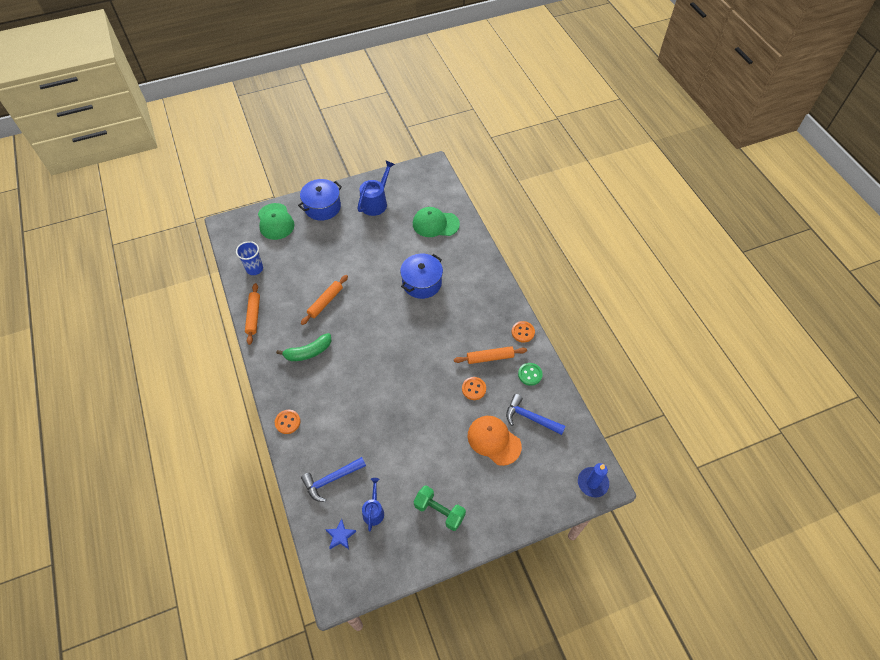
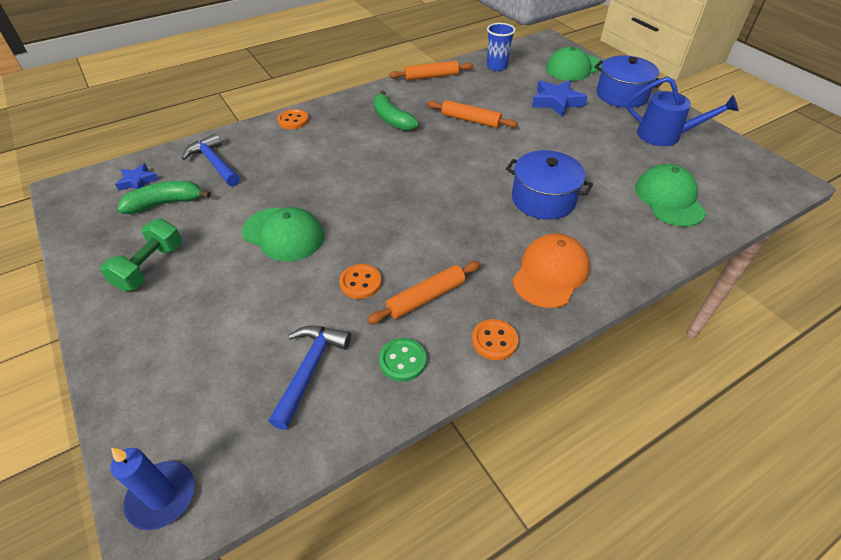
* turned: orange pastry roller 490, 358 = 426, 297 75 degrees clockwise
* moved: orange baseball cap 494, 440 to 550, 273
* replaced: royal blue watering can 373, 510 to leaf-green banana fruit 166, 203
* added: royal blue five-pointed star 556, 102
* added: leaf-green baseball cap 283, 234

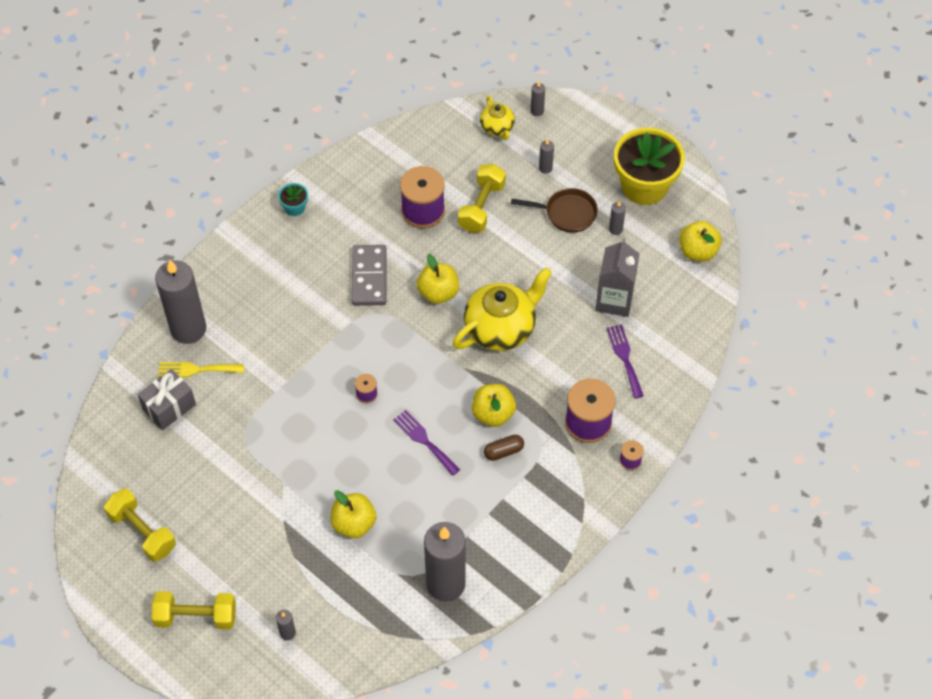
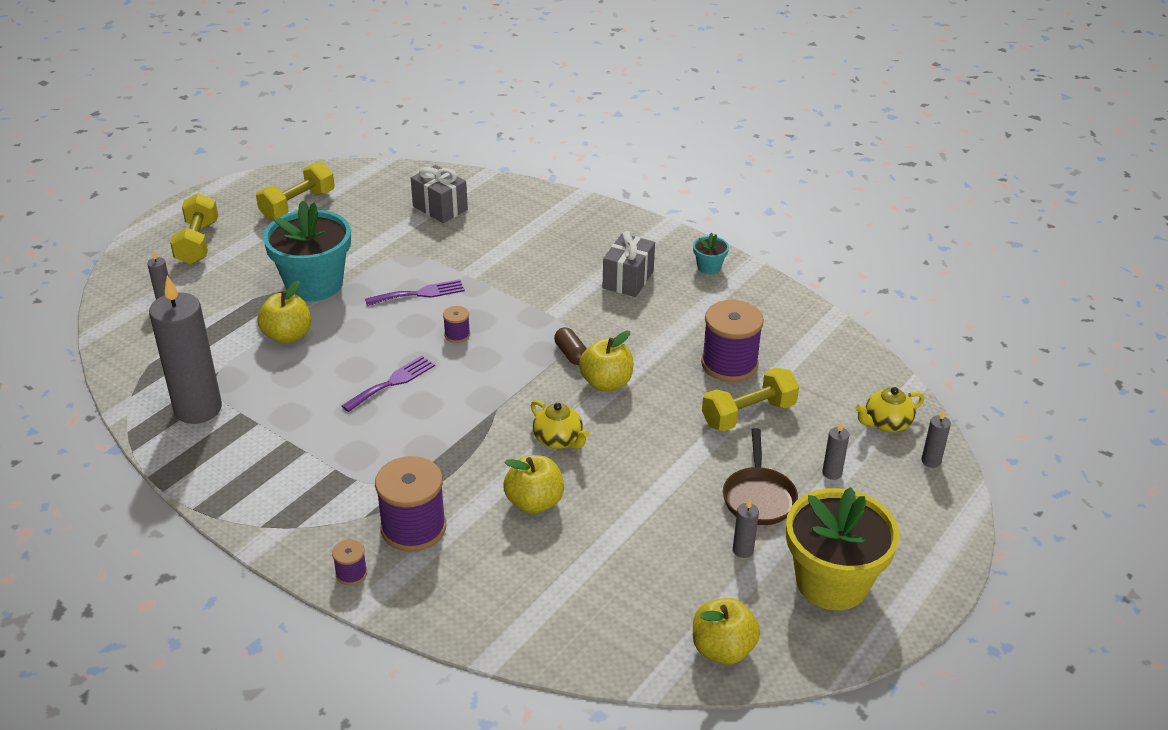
* turned: bright yellow dumbbell 481, 207 = 748, 414 45 degrees counterclockwise
* removed: gray milk carton 614, 300
* removed: gray domino 369, 277
* removed: gray wax candle 188, 329
* resized: bright yellow teapot 501, 328 = 558, 440 x0.52
* moved: royal purple fork 625, 358 to 420, 293
* removed: bright yellow fork 196, 369
* moved: bright yellow toy apple 493, 414 to 534, 502
* moved: russet pill 503, 451 to 571, 354
* added: aqua plant pot 314, 284
* added: gray gift 628, 280

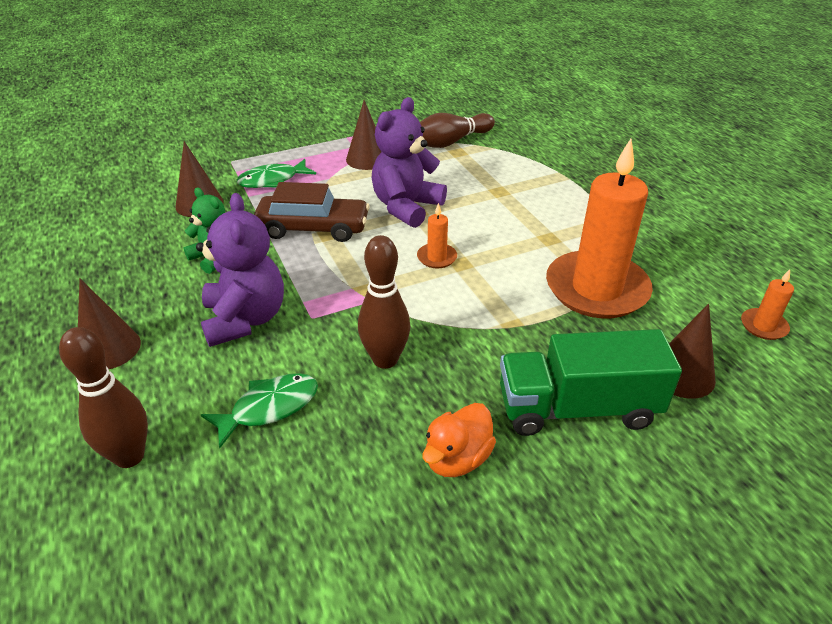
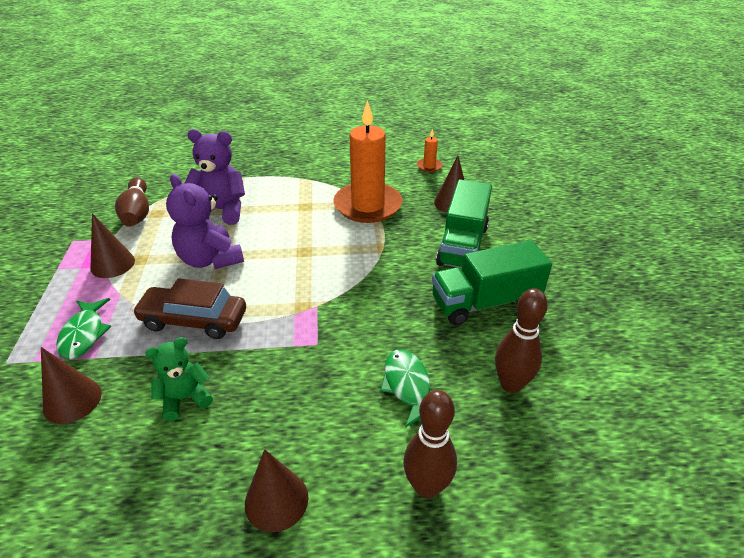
* turned: russet car 313, 228 = 194, 320 105 degrees counterclockwise
* moved: royal purple teddy bear 245, 319 to 221, 210
* removed: orange wax candle 437, 258
* moved: russet tenpin 385, 359 to 511, 384
* replaced: orange toy duck 457, 459 to leaf-green lorry 485, 302

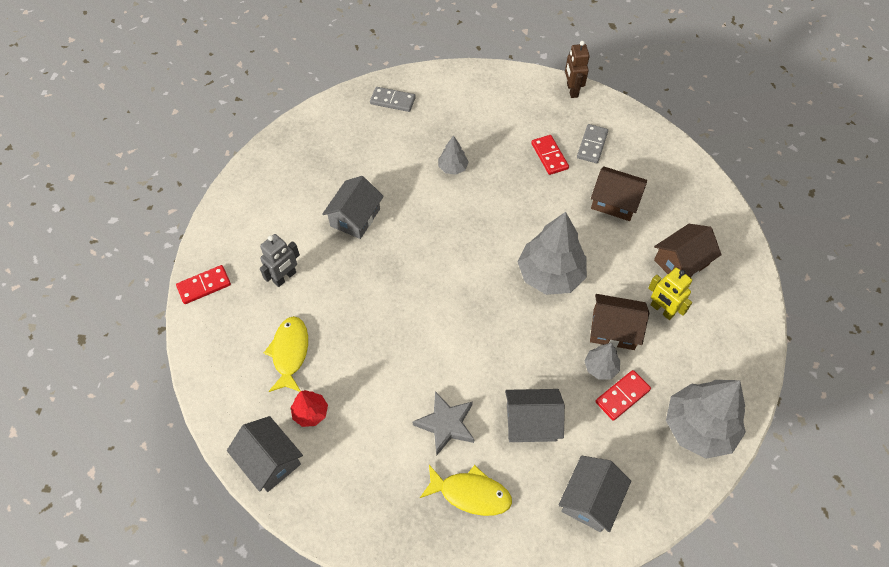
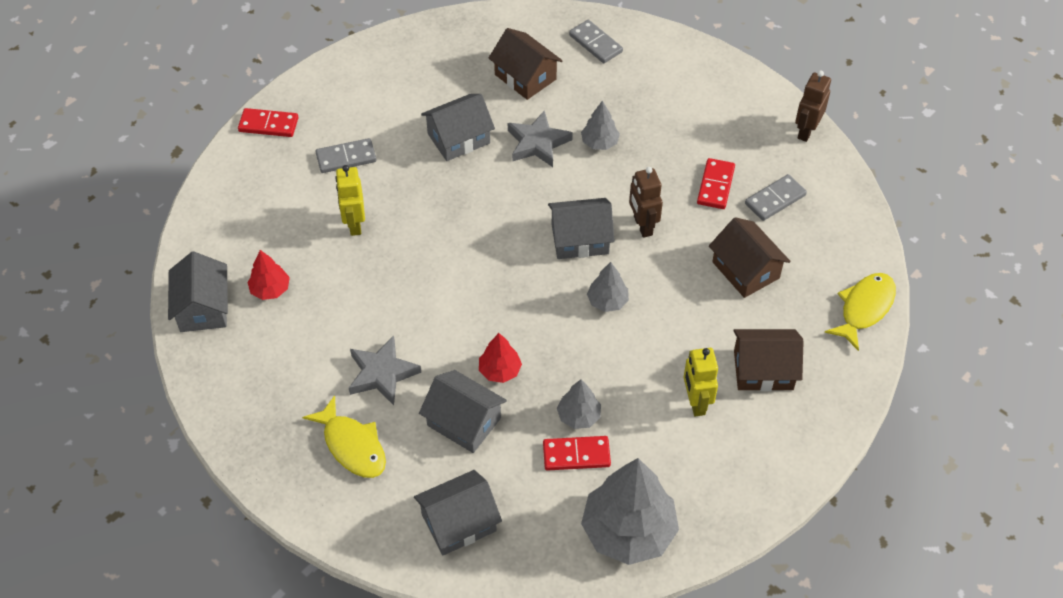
* resized: gray tree 550, 275 = 607, 301 x0.49
* replaced: gray toy robot 285, 277 to gray domino 346, 157
* moved: russet toy house 613, 329 to 525, 77
* moved: bright yellow fish figure 290, 353 to 864, 308
* added: gray five-pointed star 537, 143
* added: bright yellow toy robot 354, 224
* added: russet toy robot 642, 226
* added: gray toy house 580, 239
* added: crimson tree 500, 370

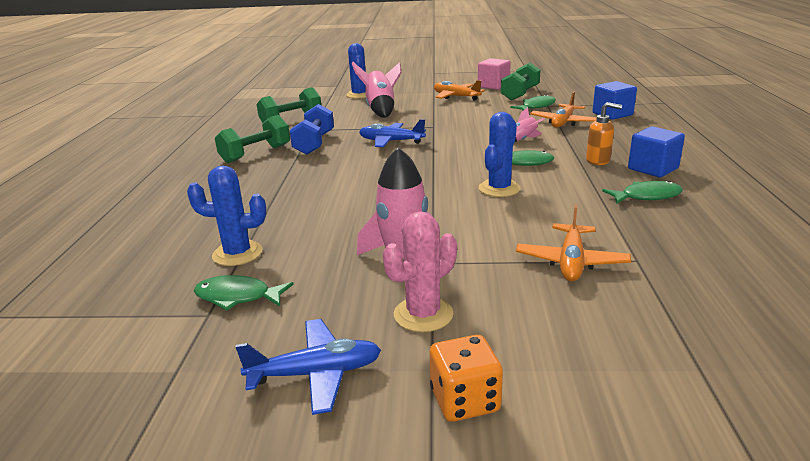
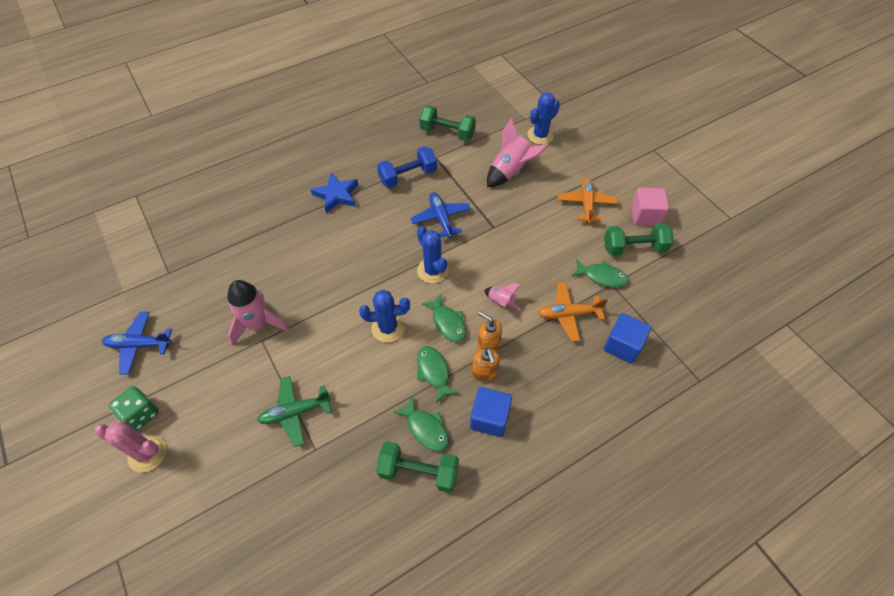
* moved: leaf-green dumbbell 256, 154 to 418, 472
* moved: royal blue saguaro cactus 237, 254 to 432, 271
* recoloured: orange plane 571, 262 to leaf-green plane 295, 412
* moved: pink saguaro cactus 423, 314 to 147, 453
* moved: leaf-green fish figure 237, 297 to 433, 372
* turned: royal blue plane 316, 374 = 139, 345 135 degrees clockwise
* recoloured: orange game die 465, 400 to leaf-green game die 141, 414
* added: royal blue five-pointed star 336, 195
* added: orange pump bottle 488, 345

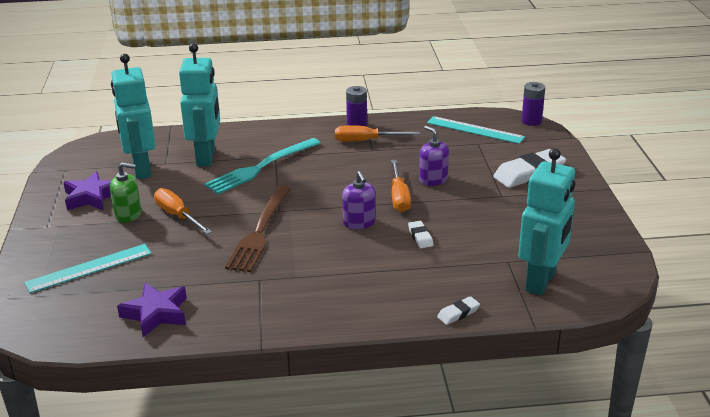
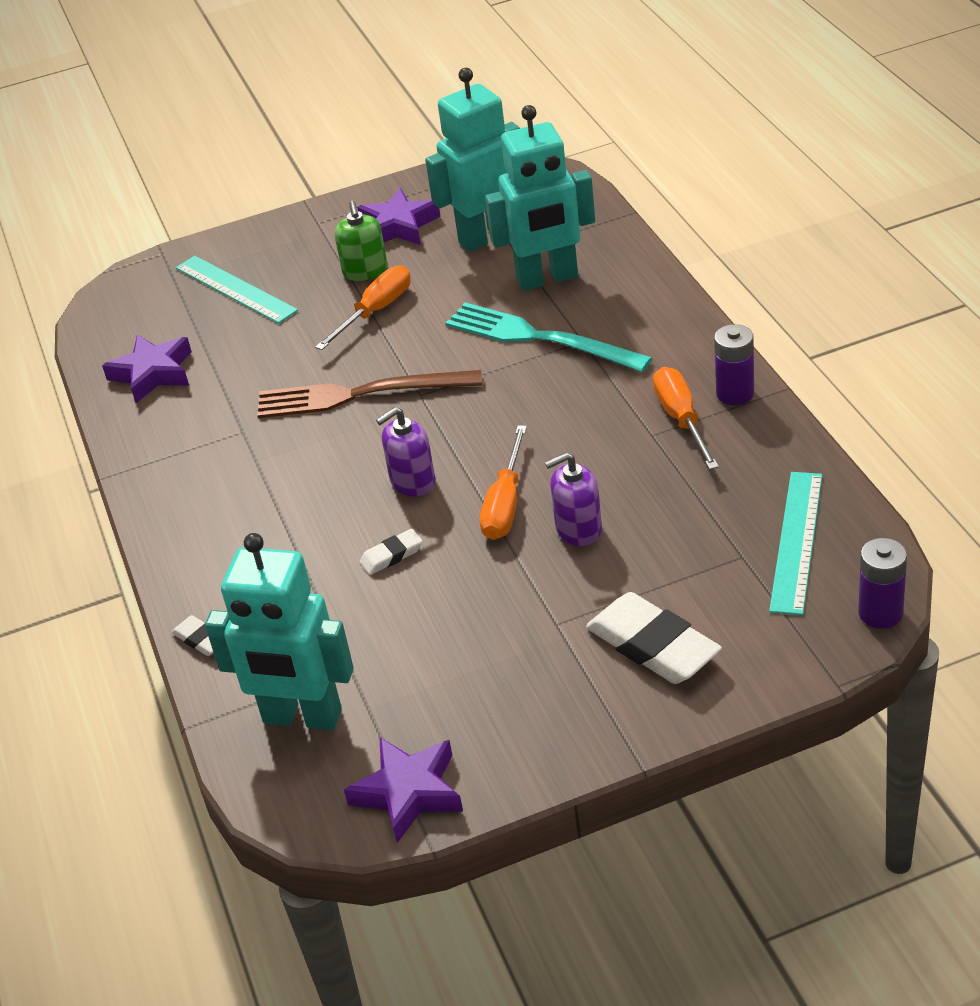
* turned: royal purple pump bottle 433, 180 = 578, 529 150 degrees counterclockwise
* turned: orange hand screwdriver 399, 197 = 505, 504 60 degrees counterclockwise
* added: royal purple five-pointed star 408, 793

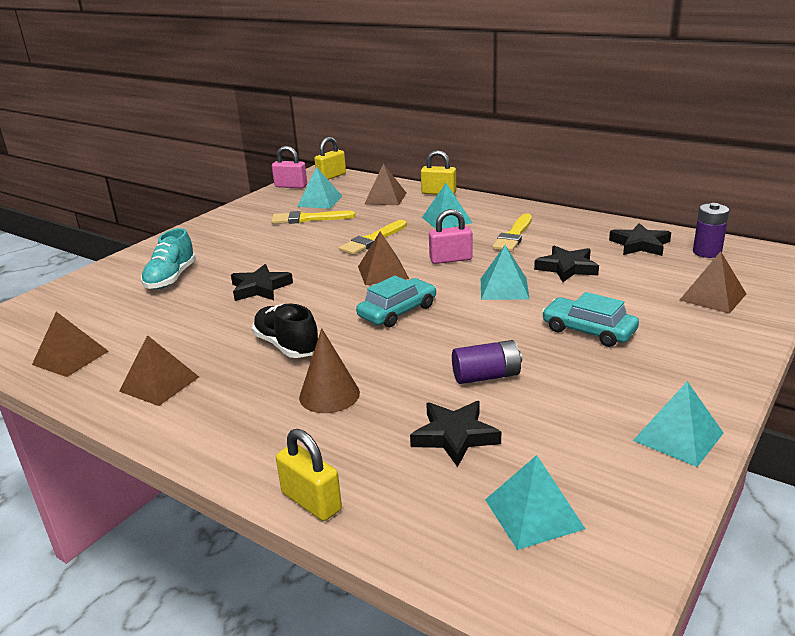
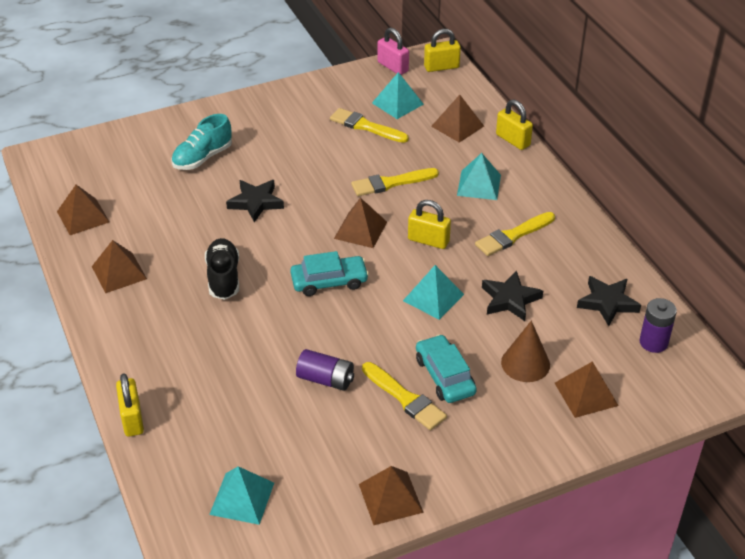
* recoloured: pink small lock 451, 259 to bright yellow small lock 428, 240
* moved: russet cone 329, 395 to 525, 363
* recoloured: aqua pyramid shape 678, 436 to russet pyramid shape 390, 498
* removed: ebony five-pointed star 455, 436
* added: bright yellow brush 405, 398

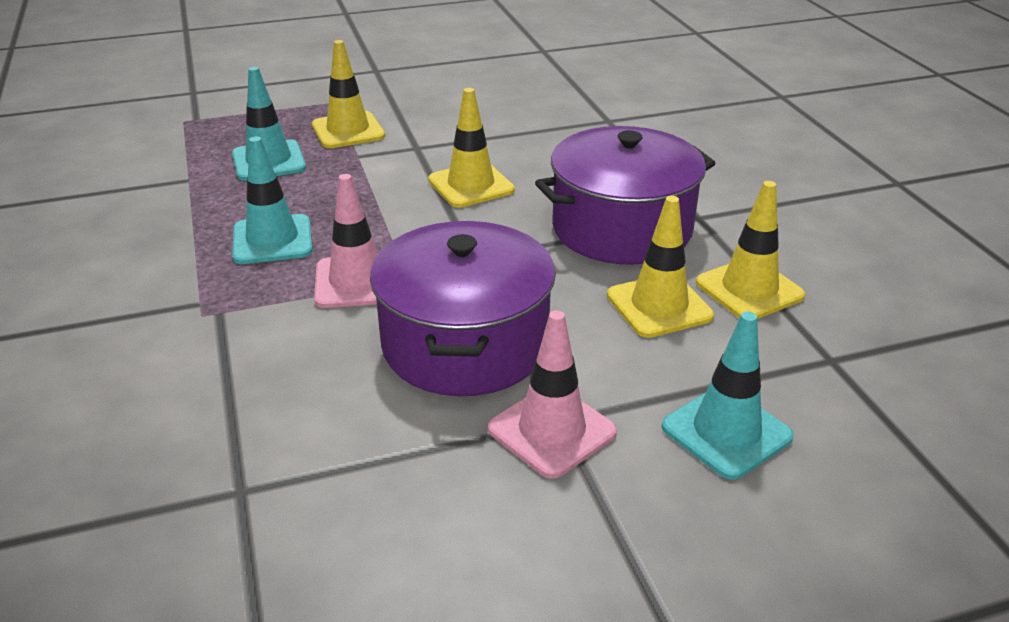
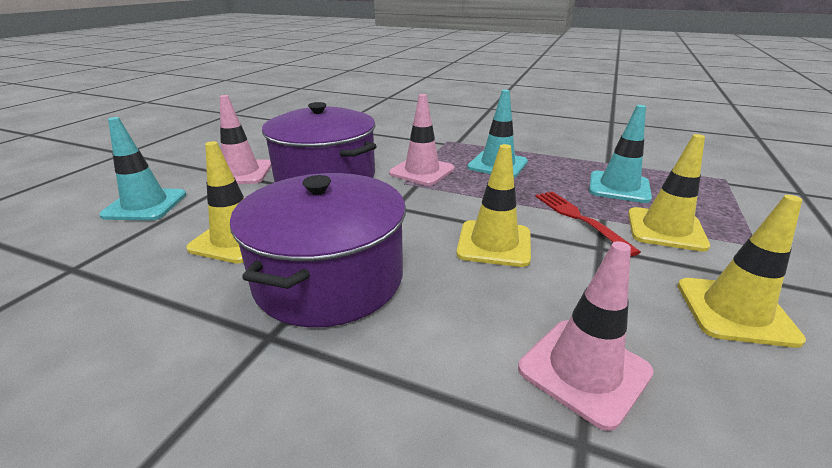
* moved: bright yellow safety cone 749, 289 to 735, 311
* added: crimson fork 578, 218
* added: pink safety cone 584, 370

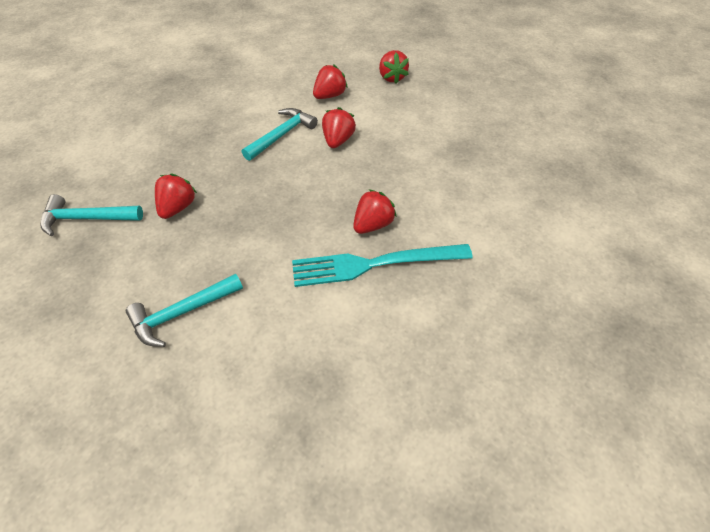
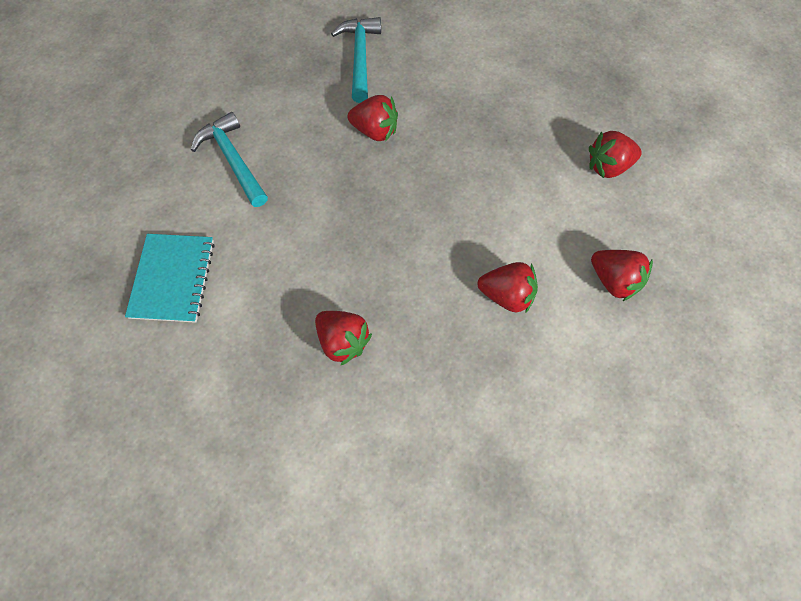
* moved: crimson toy strawberry 392, 77 to 607, 166
* removed: aqua carpenter's hammer 281, 135
* removed: aqua fork 374, 264
* added: aqua notepad 173, 279

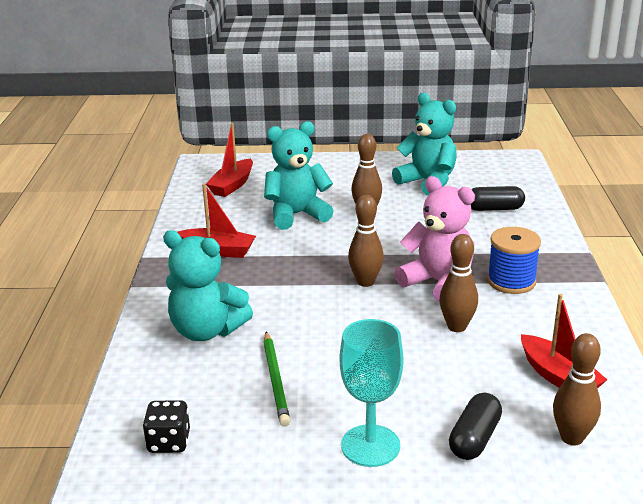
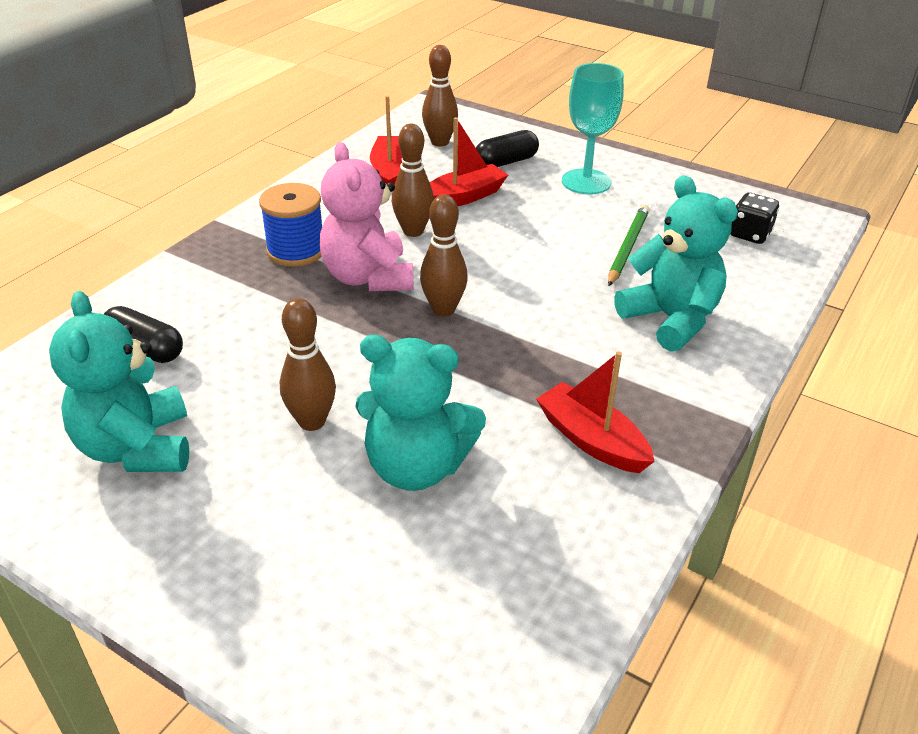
* moved: crimson boat 232, 185 to 463, 197

